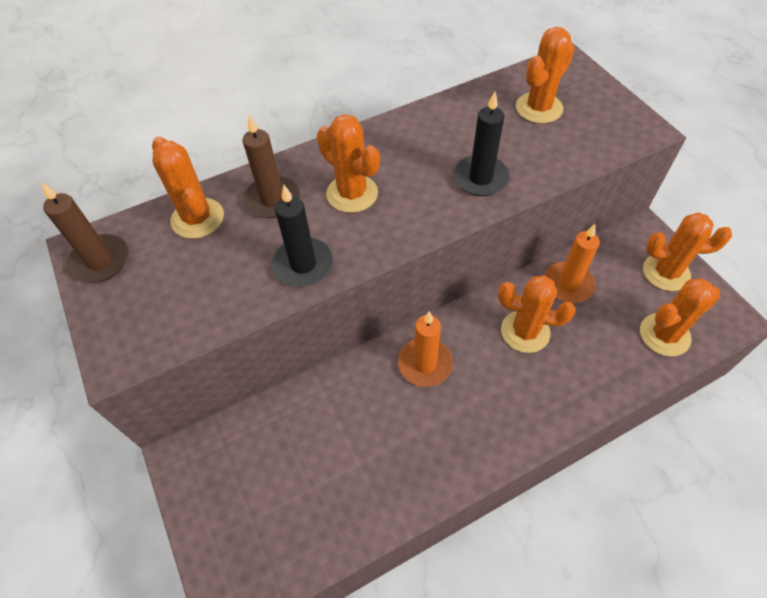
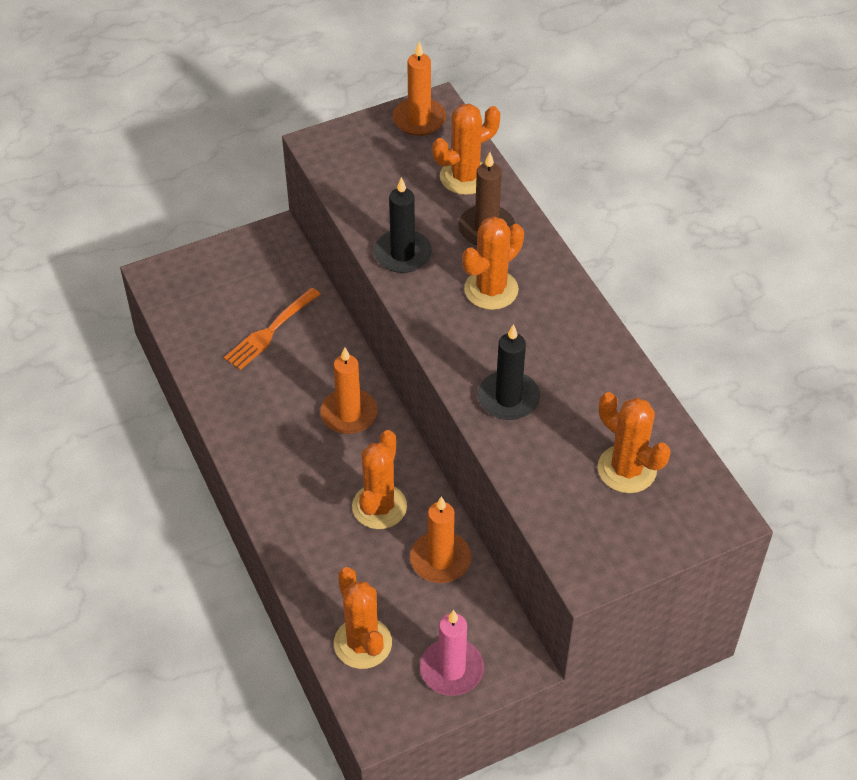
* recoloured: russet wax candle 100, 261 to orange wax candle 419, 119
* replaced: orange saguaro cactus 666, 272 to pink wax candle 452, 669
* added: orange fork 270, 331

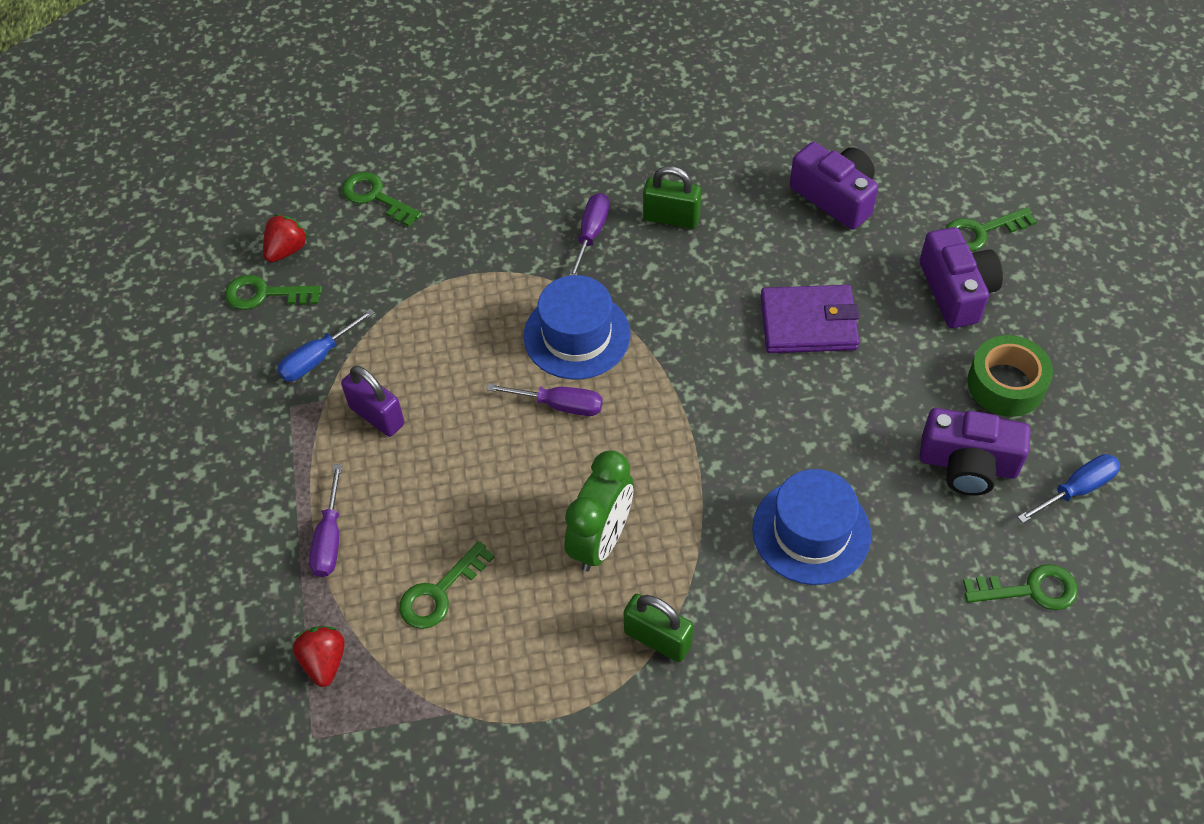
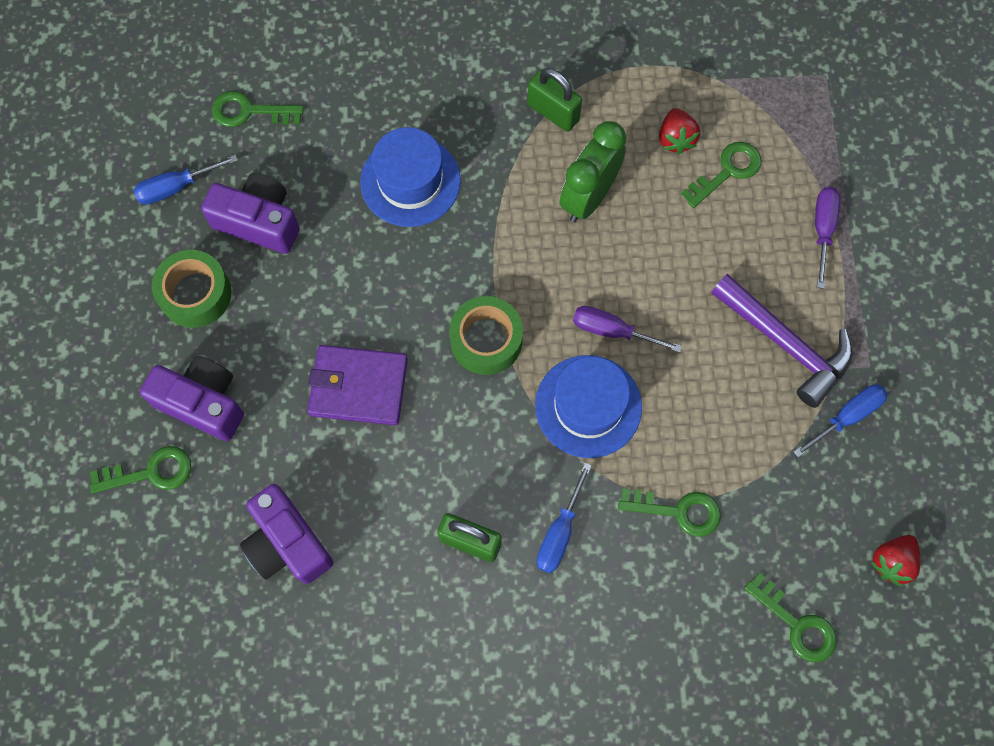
* recoloured: royal purple hand screwdriver 591, 234 to royal blue hand screwdriver 560, 532
* turned: royal purple photo camera 956, 291 = 203, 403 120 degrees clockwise
* moved: leaf-green key 265, 294 to 678, 511
* replaced: royal purple small lock 377, 416 to royal purple carpenter's hammer 785, 344
* moved: crimson toy strawberry 324, 661 to 675, 139
* added: leaf-green sticky tape 486, 340

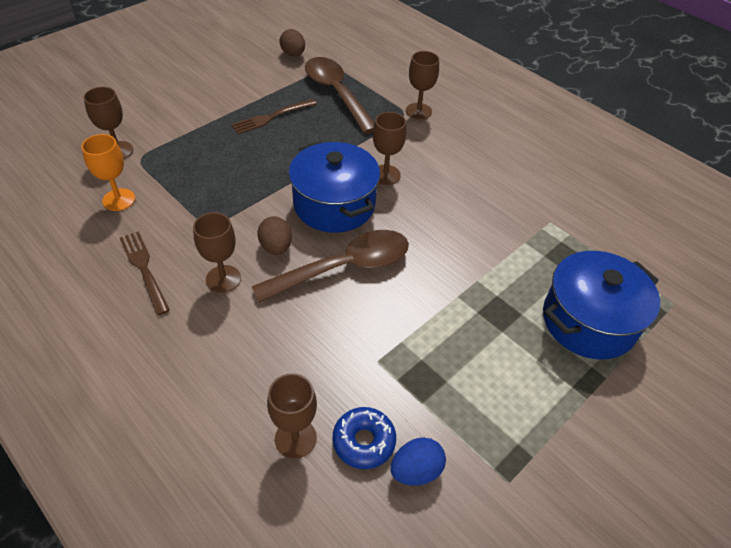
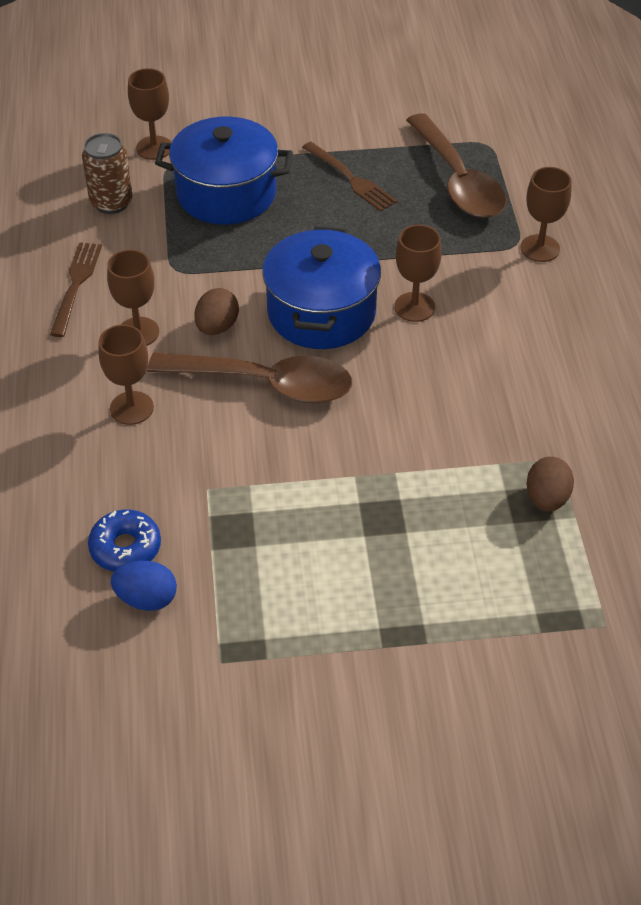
* moved: russet egg shape 293, 54 to 546, 498
* turned: russet tablespoon 336, 93 = 458, 181 150 degrees clockwise
* turned: russet fork 272, 117 = 350, 178 135 degrees counterclockwise
* replaced: orange goblet 119, 200 to russet soda can 111, 202
* moved: royal blue cooking pot 588, 321 to 226, 193
* moved: russet goblet 295, 438 to 131, 408

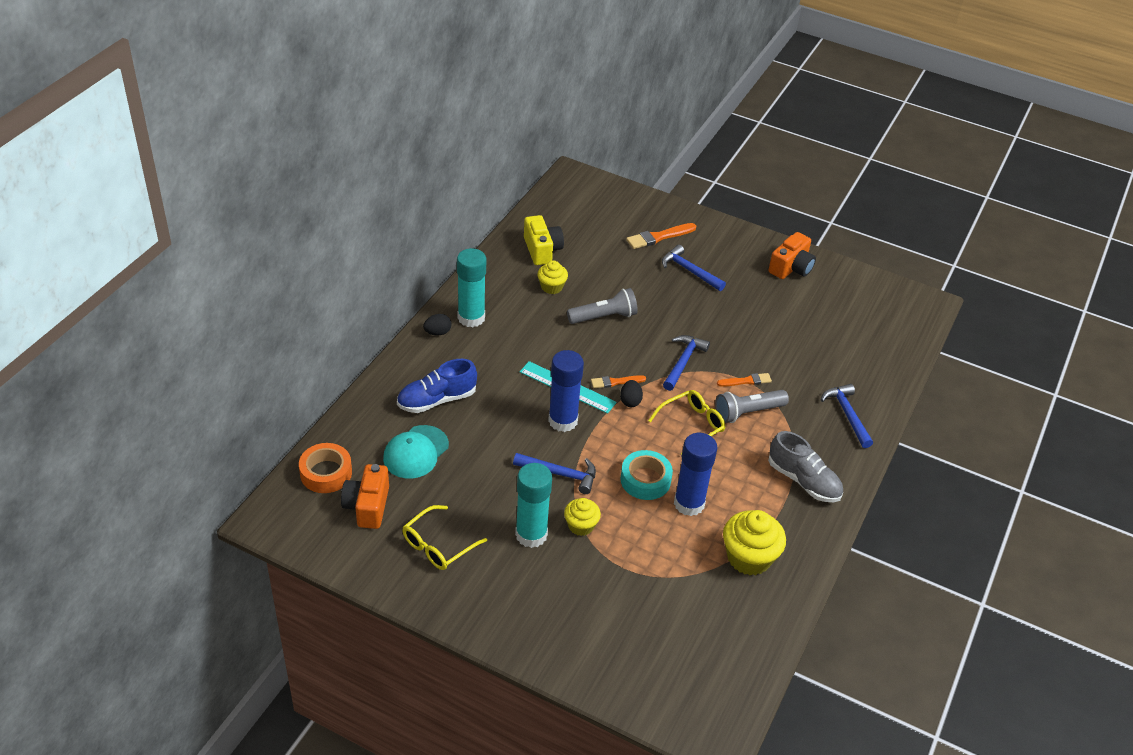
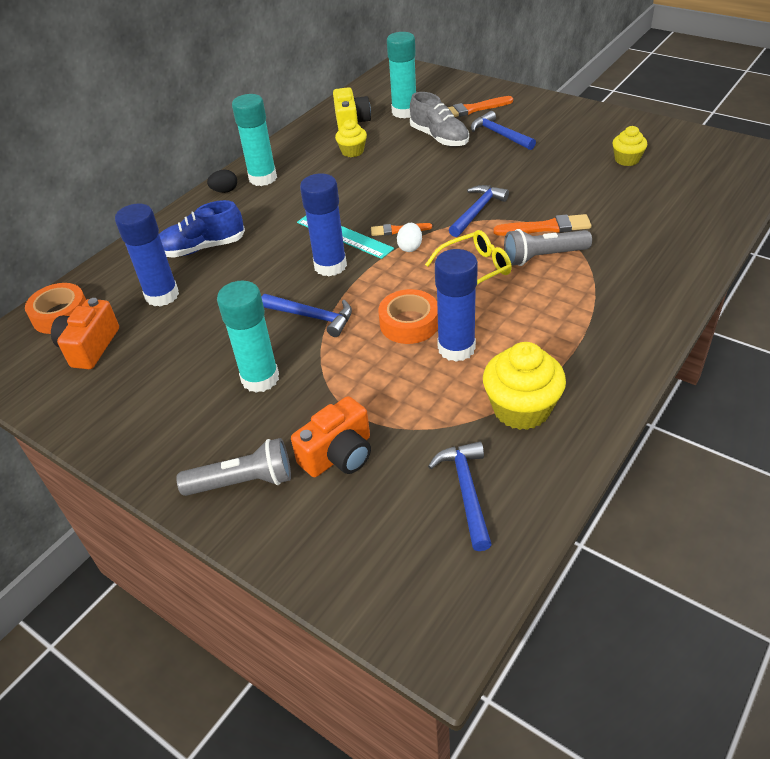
* moved: orange photo camera 791, 268 to 339, 455
* moved: gray flashlight 604, 317 to 243, 482
* resized: orange brush 746, 381 = 546, 227 x1.53
* recoloured: ebony egg shape 630, 401 to white egg shape 410, 247
* moved: royal blue carpenter's hammer 847, 415 to 466, 491
* replaced: aqua baseball cap 416, 452 to royal blue stick of glue 162, 295
* moved: gray sneaker 803, 481 to 439, 138
* recoloured: aqua sticky tape 645, 480 to orange sticky tape 409, 323
* moved: bright yellow muffin 581, 525 to 627, 160
* removed: bright yellow glasses 438, 545
* added: aqua stick of glue 404, 112

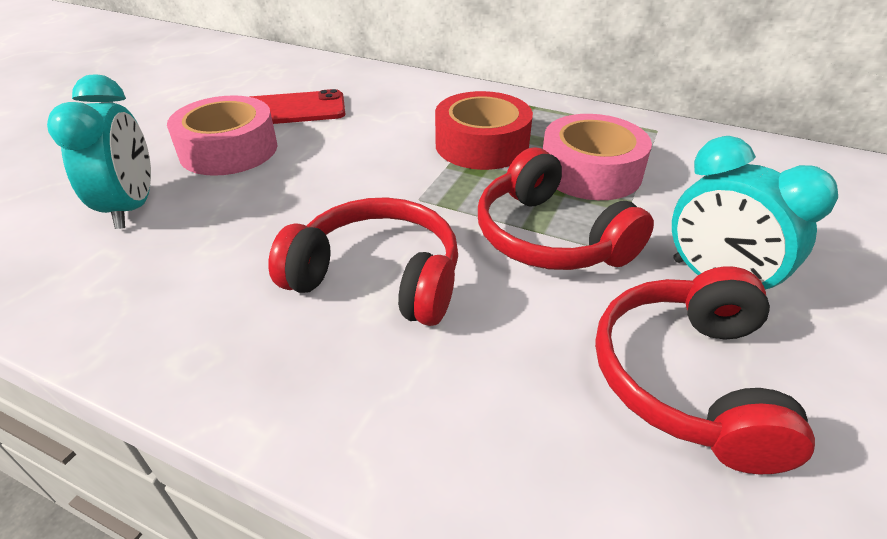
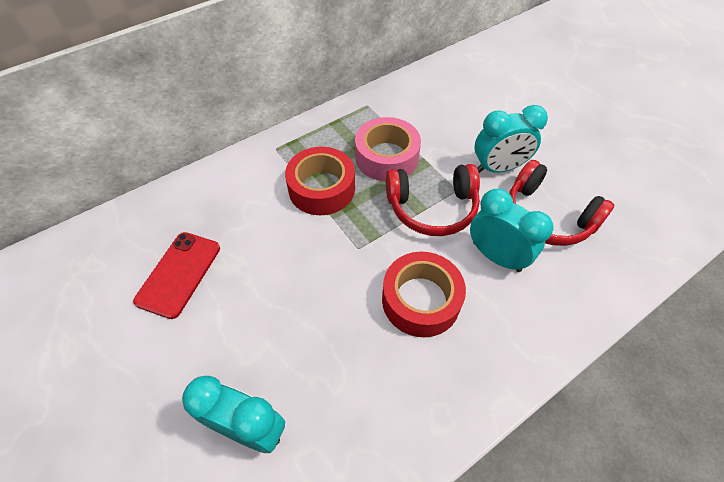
* removed: pink sticky tape 229, 150
* replaced: crimson headphones 378, 277 to crimson sticky tape 421, 300
* added: aqua clock 496, 256

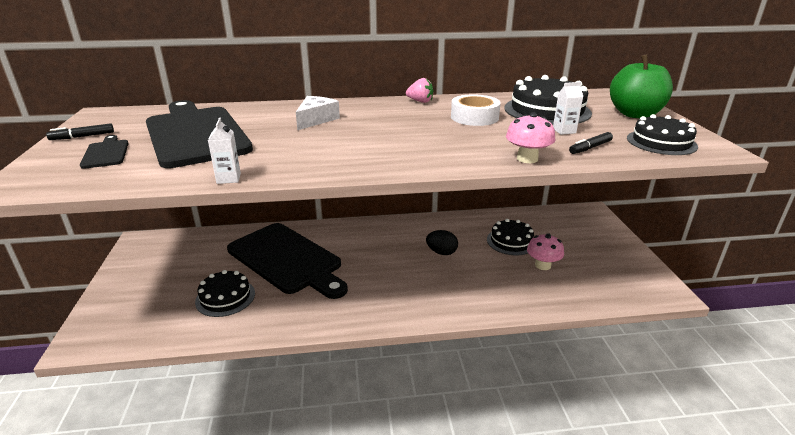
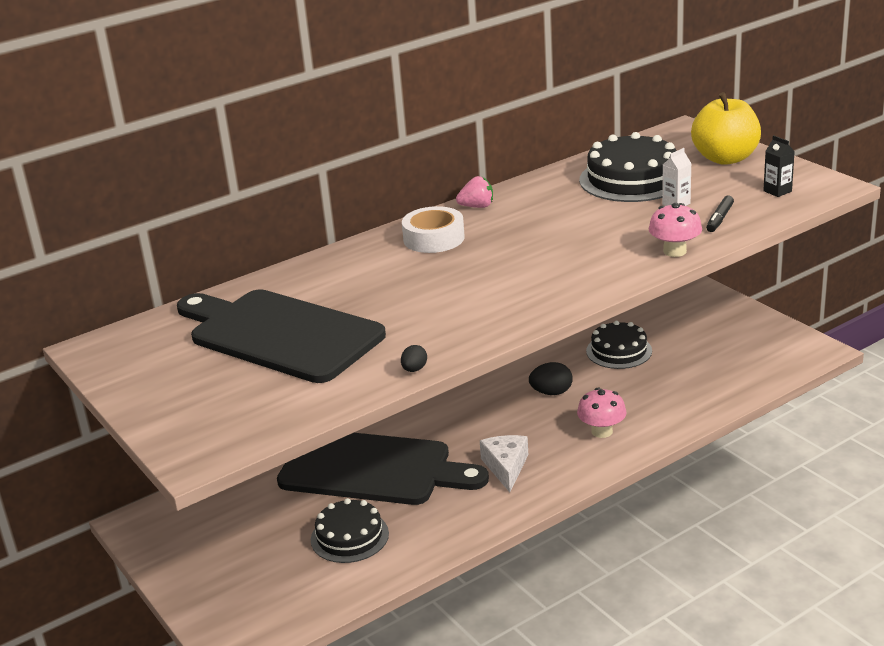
* recoloured: leaf-green toy apple 635, 114 to bright yellow toy apple 725, 158
* moved: white sticky tape 474, 117 to 434, 238
* moved: white cheese wedge 316, 120 to 506, 467
* replaced: ebony gateau 661, 142 to ebony milk carton 777, 191
* replaced: white milk carton 228, 178 to ebony egg shape 414, 369
* removed: ebony marker 82, 137
* removed: ebony bread board 106, 153
* moved: pink toadstool 542, 265 to 602, 431

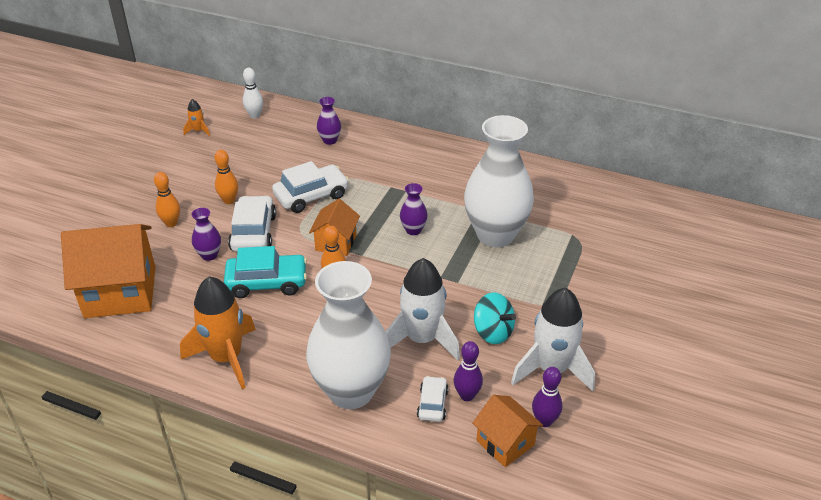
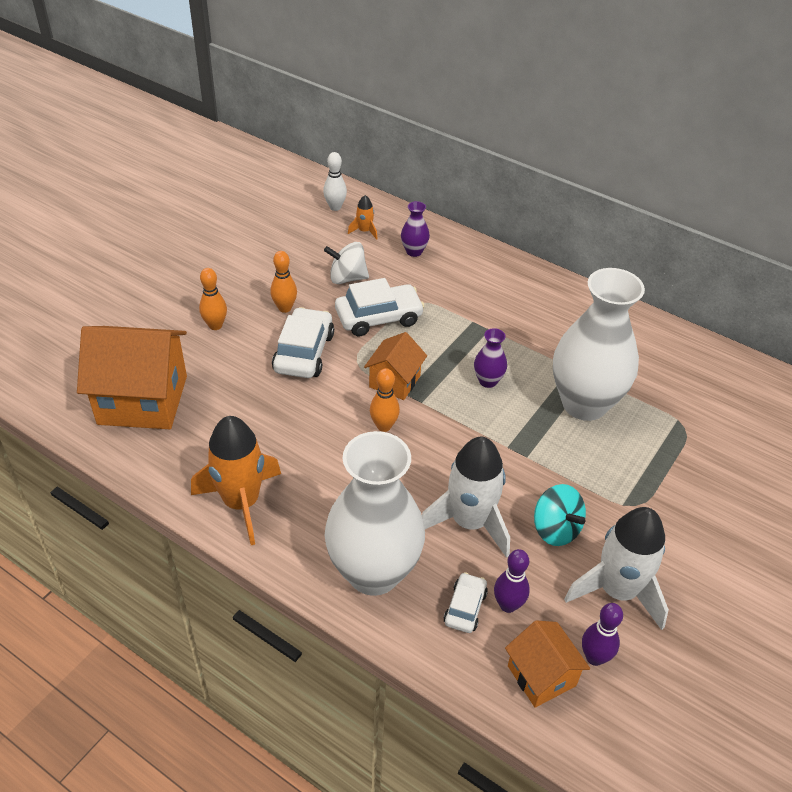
* moved: orange toy rocket 198, 131 to 364, 231
* removed: royal purple tall vase 209, 255
* removed: aqua car 267, 282
* added: white whirligig 347, 278

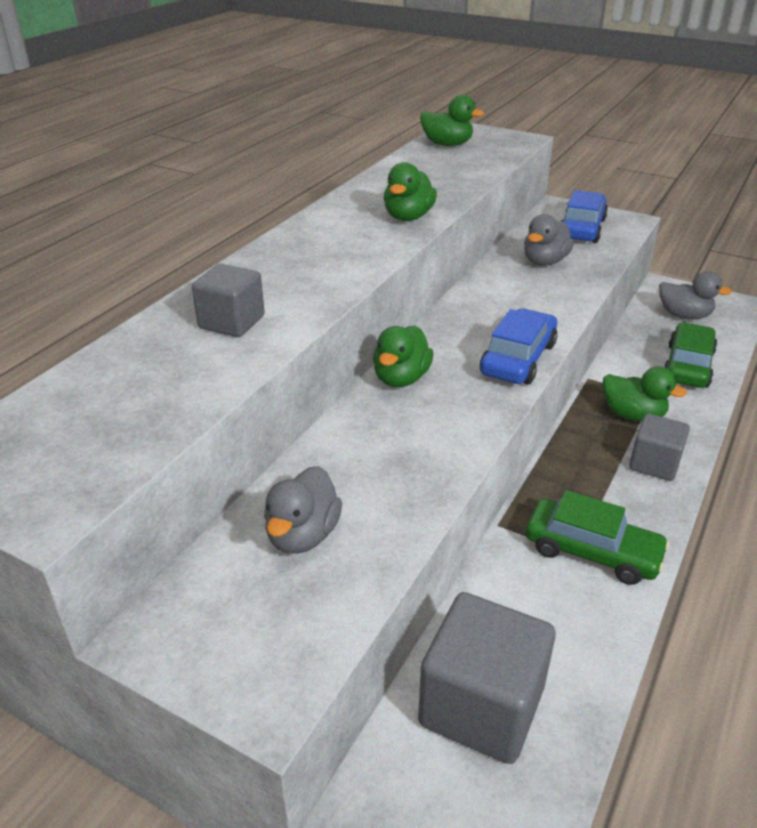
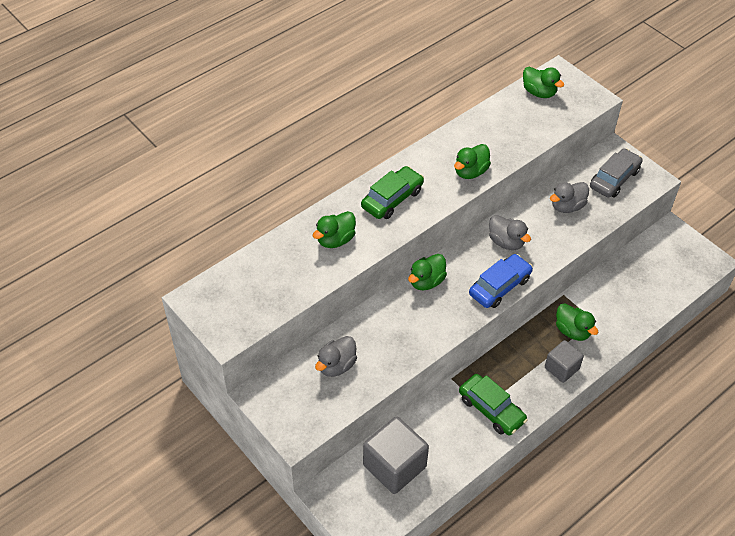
* recoloured: royal blue car 581, 228 to gray car 614, 179
* replaced: gray block 232, 322 to leaf-green toy duck 335, 240
* moved: gray toy duck 684, 315 to 506, 242
* moved: leaf-green car 688, 366 to 392, 199

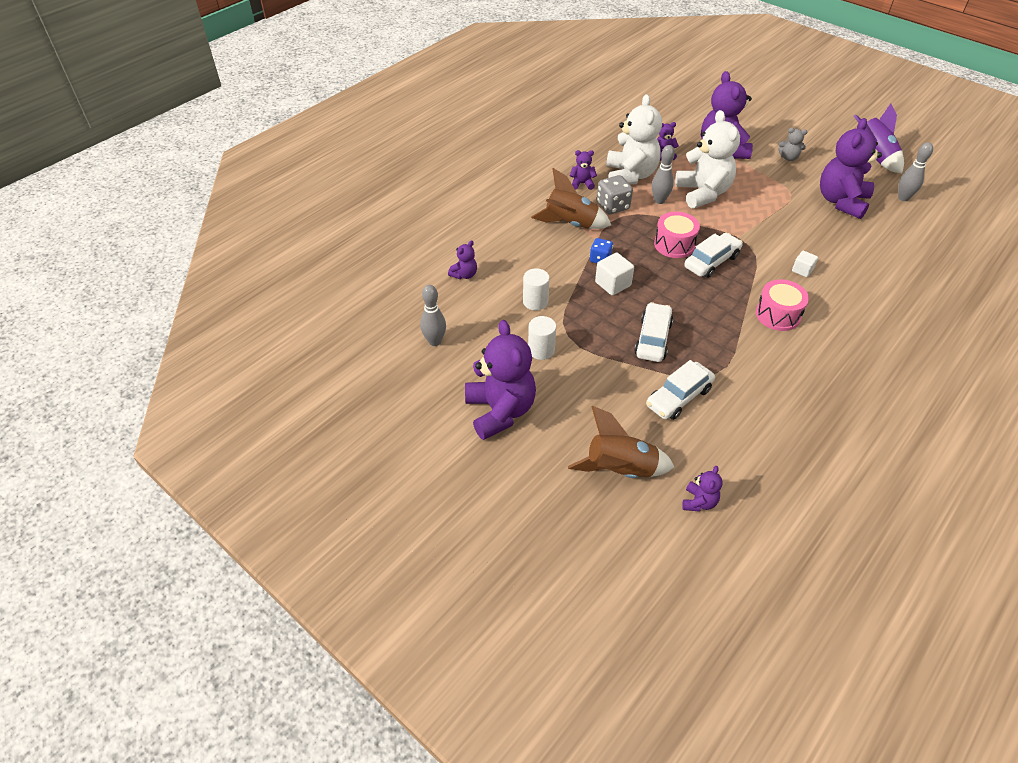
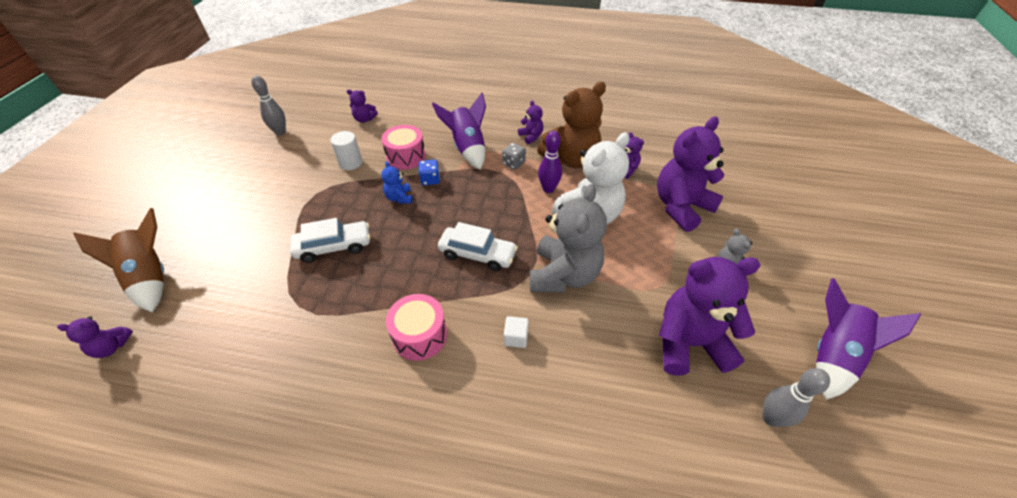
* recoloured: white teddy bear 630, 175 to russet teddy bear 571, 159
* recoloured: gray tenpin 659, 200 to royal purple tenpin 548, 189
* recoloured: russet toy rocket 570, 224 to royal purple toy rocket 467, 148
* resized: gray game die 613, 206 = 513, 163 x0.66
* moved: pink drum 674, 244 to 406, 157
* replaced: white block 613, 284 to royal blue teddy bear 399, 198
* removed: white cylinder shape 541, 350
* removed: royal purple teddy bear 500, 411
* removed: white car 678, 397
* added: gray teddy bear 563, 275

